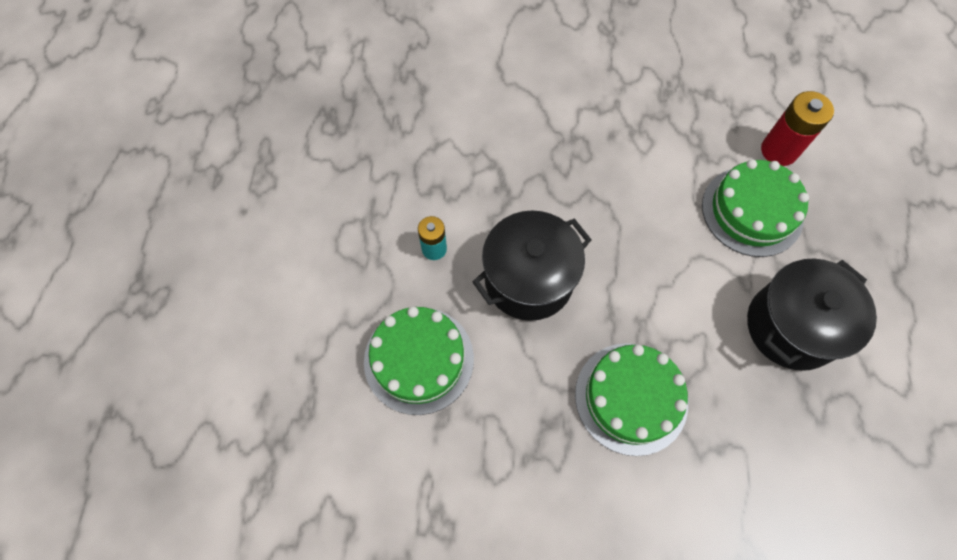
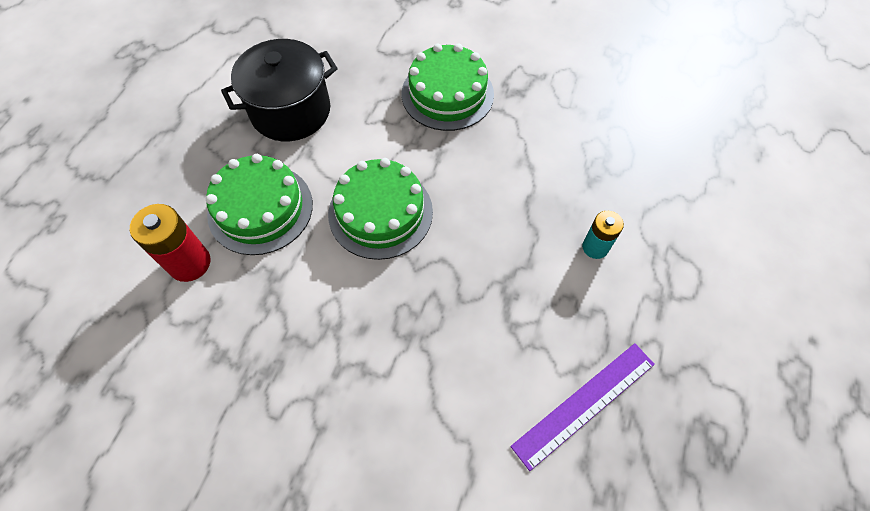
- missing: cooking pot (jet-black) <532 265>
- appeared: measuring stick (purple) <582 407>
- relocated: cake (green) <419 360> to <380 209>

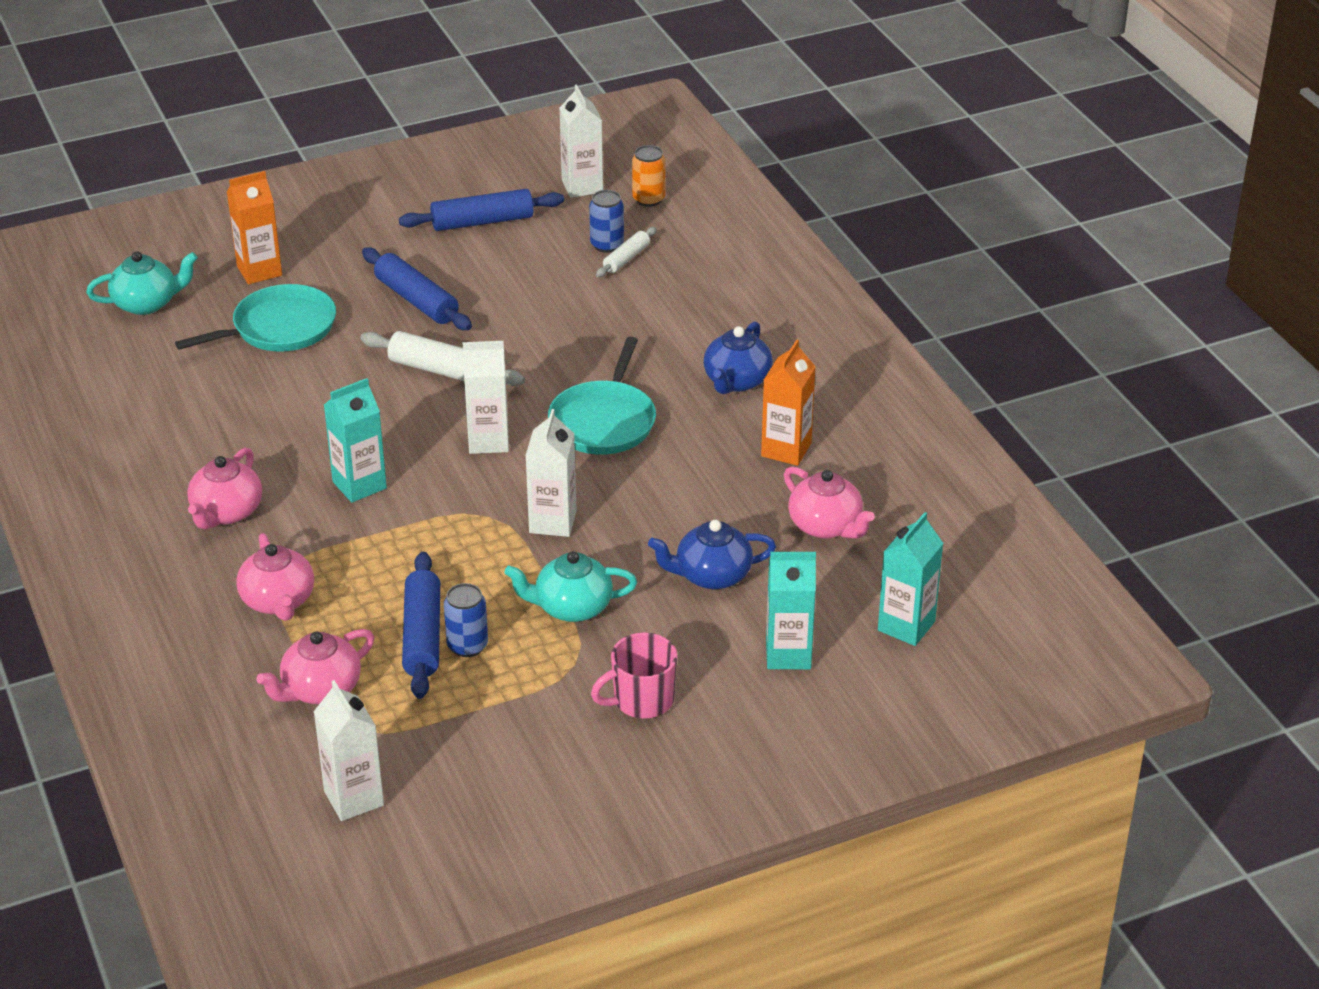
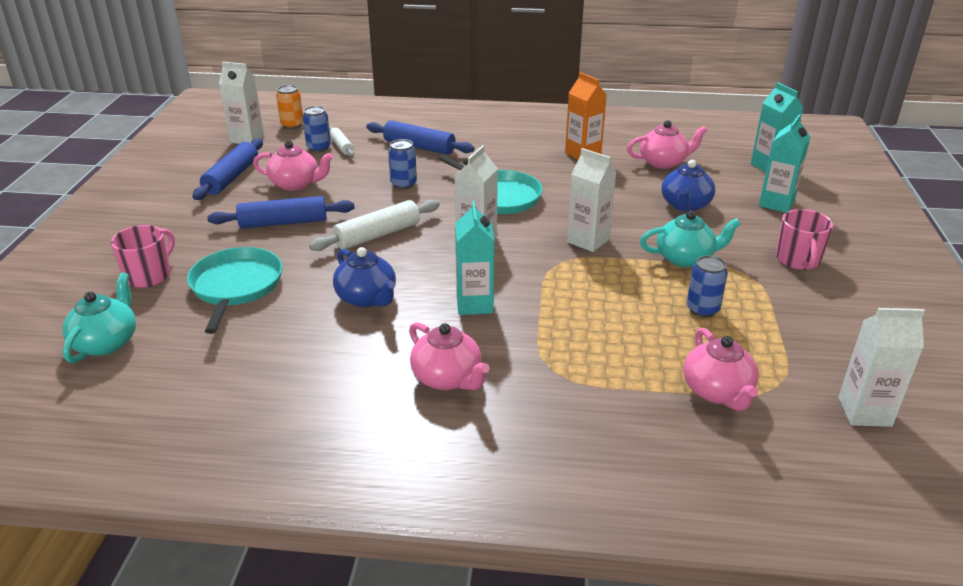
- appeared: tin (cobalt) <402 164>
- relocated: teapot (pink) <275 577> to <293 165>
- relocated: dough roller (cobalt) <421 625> to <420 137>
- relocated: teapot (cobalt) <738 357> to <364 277>
- exchanged: milk carton (orange-coloured) <254 227> to mug (pink) <143 256>
- spun: teapot (teal) <570 586> = <690 238> 120 degrees counterclockwise

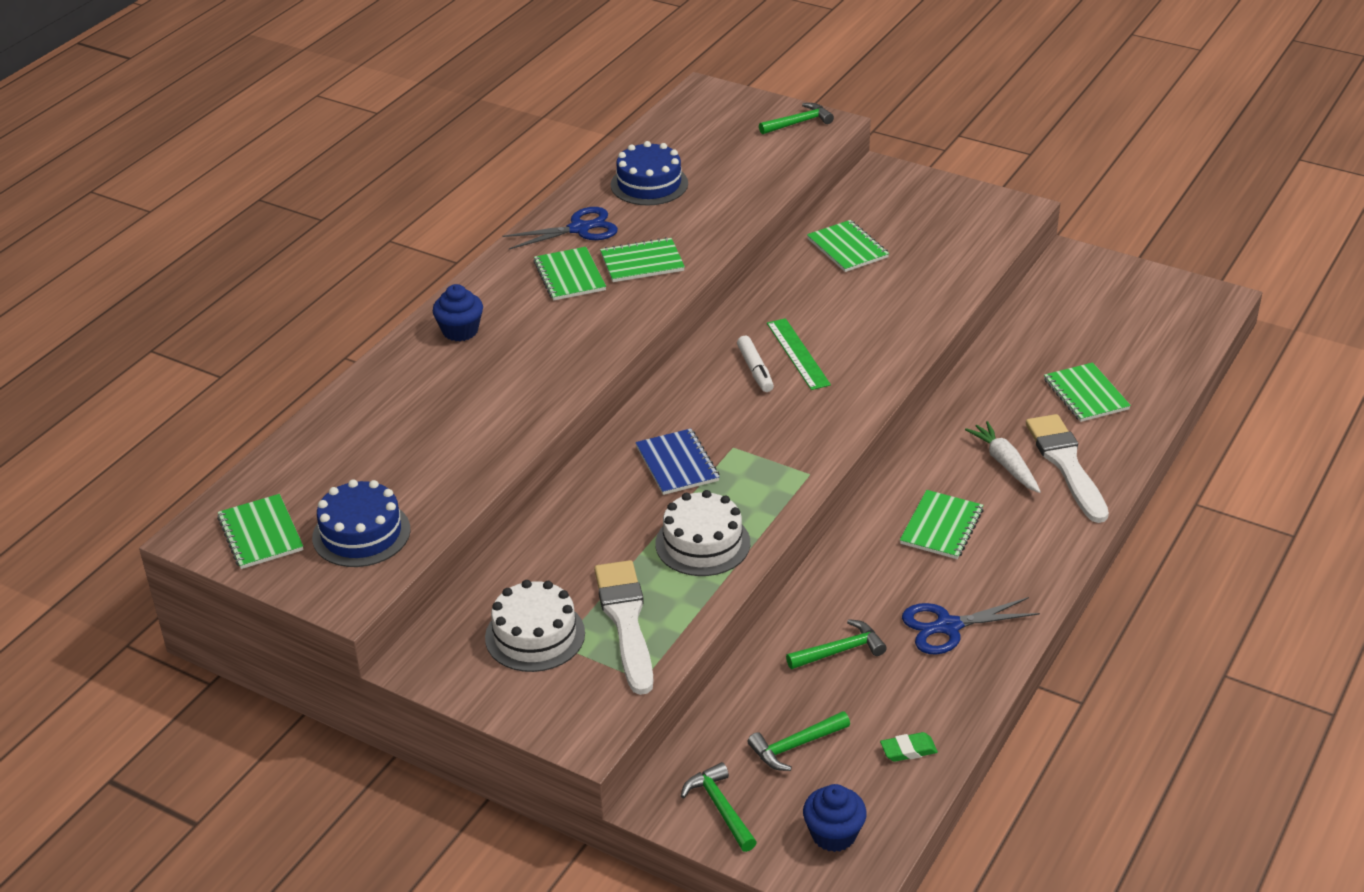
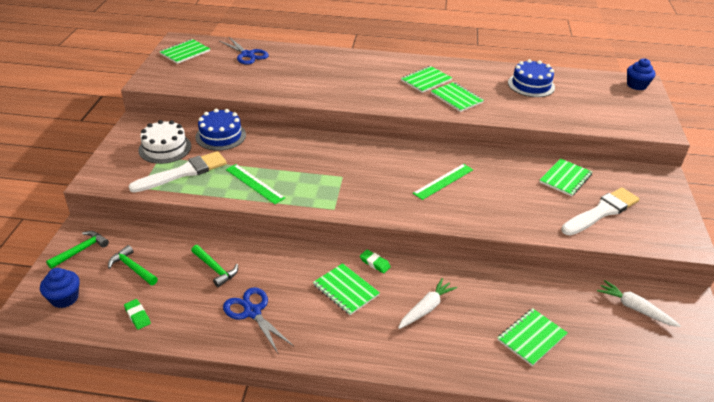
- missing: exercise book (cobalt) <677 462>
- missing: marker pen (white) <755 364>
- missing: claw hammer (green) <796 118>
- appeared: eraser (green) <375 261>
- appeared: toy carrot (white) <639 303>
- relocated: cake (cobalt) <361 523> to <220 130>
- relocated: cupcake (cobalt) <458 312> to <641 74>
- relocated: pair of scissors (cobalt) <560 228> to <244 51>
- relocated: brush (white) <1067 468> to <600 211>
- exchanged: cake (white) <702 533> to measuring stick (green) <255 184>
- spun: exercise book (green) <942 524> = <346 289> 45 degrees clockwise

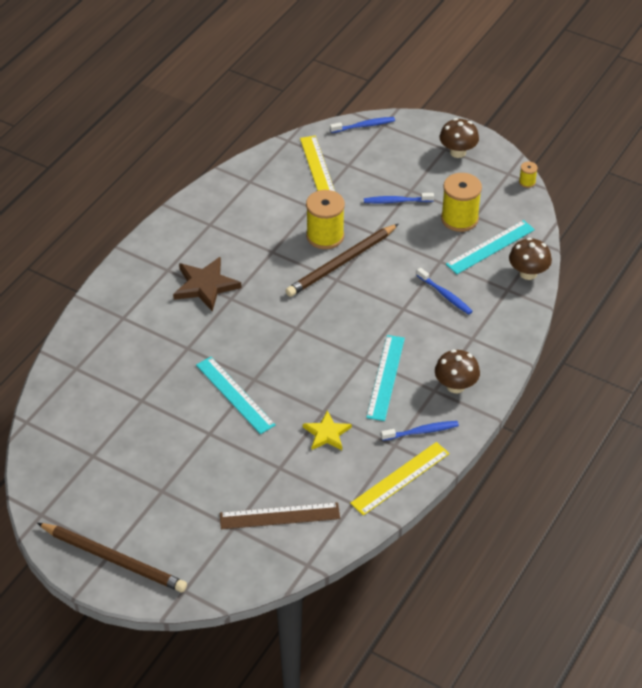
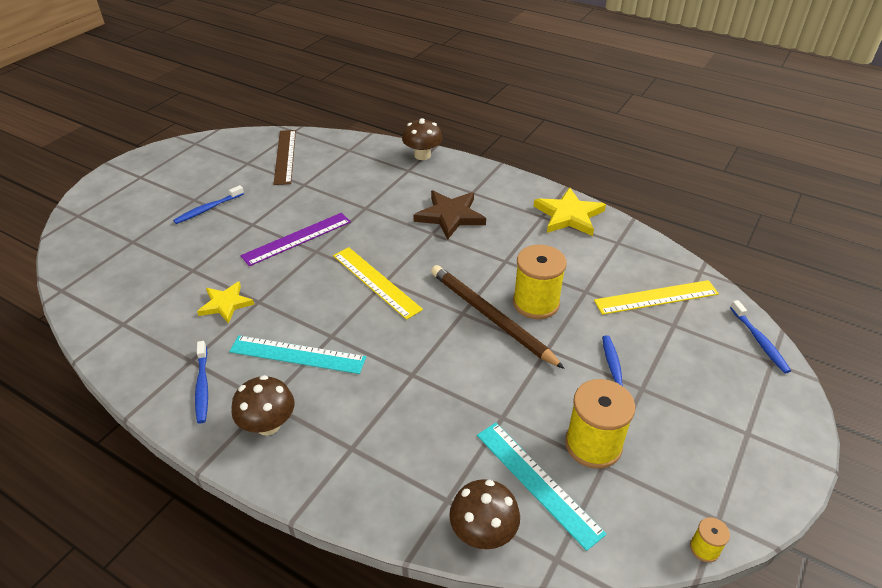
- missing: pencil (dark brown) <112 557>
- appeared: star shape (yellow) <570 211>
- relocated: measuring stick (dark brown) <280 515> to <284 157>
- relocated: measuring stick (yellow) <400 479> to <378 283>
- relocated: toothbrush (cobalt) <445 291> to <208 204>
- relocated: toadstool (dark brown) <459 138> to <422 139>
- colour: measuring stick (teal) <236 395> to measuring stick (purple) <295 239>

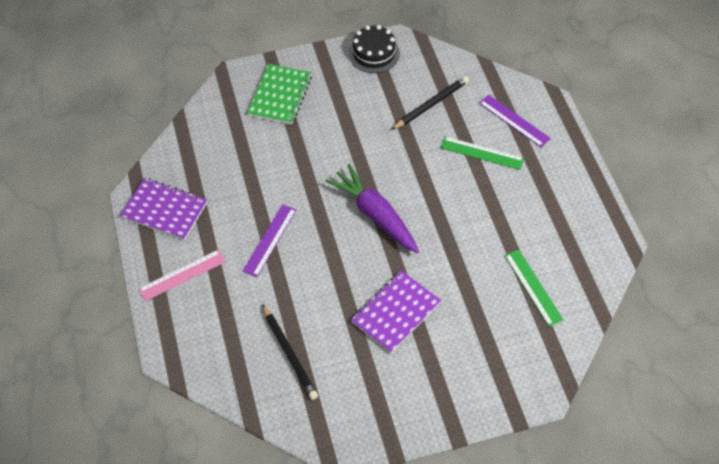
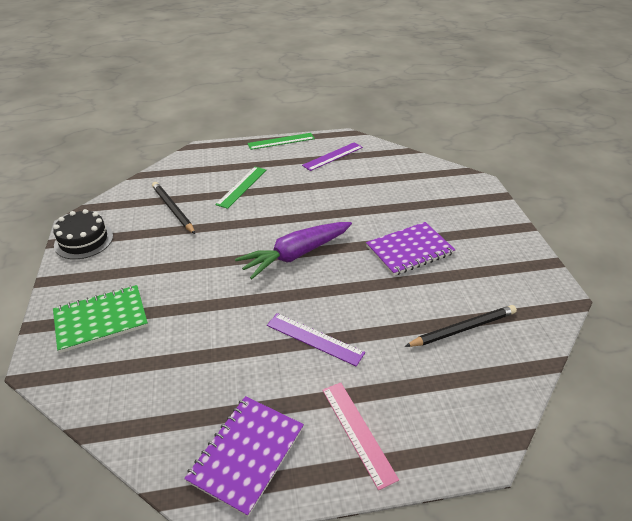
- relocated: measuring stick (purple) <515 121> to <332 156>
- relocated: measuring stick (green) <534 288> to <281 141>
- spun: exercise book (green) <279 94> = <100 319> 45 degrees counterclockwise
- spun: exercise book (purple) <396 311> = <410 249> 75 degrees counterclockwise

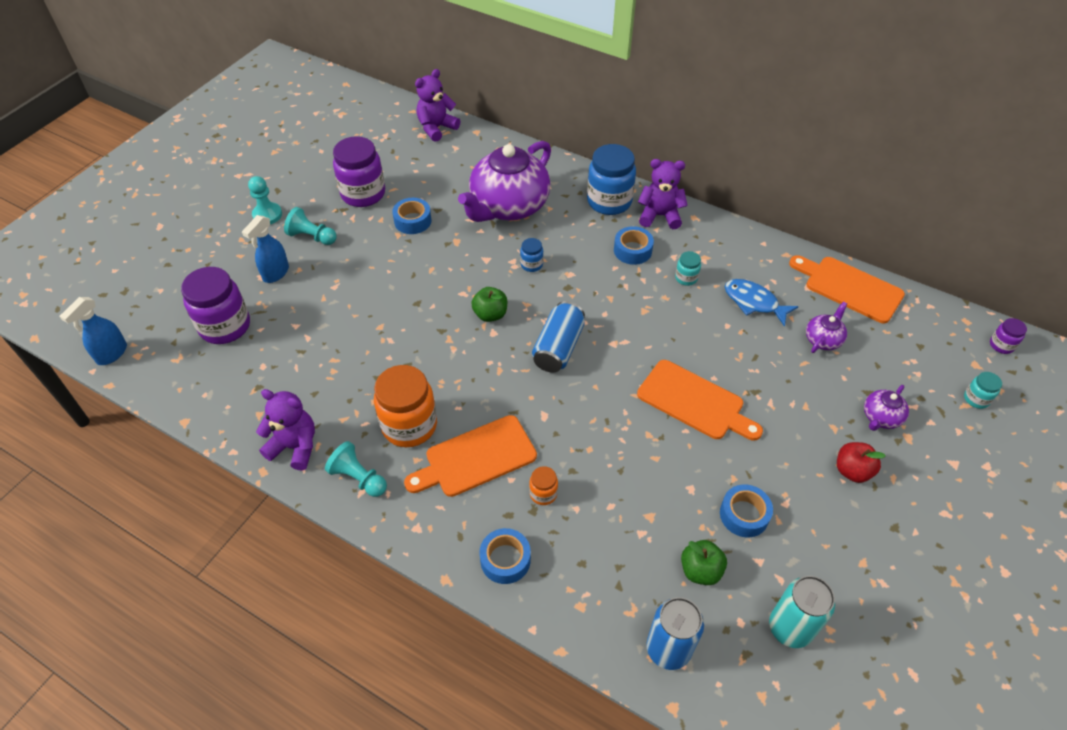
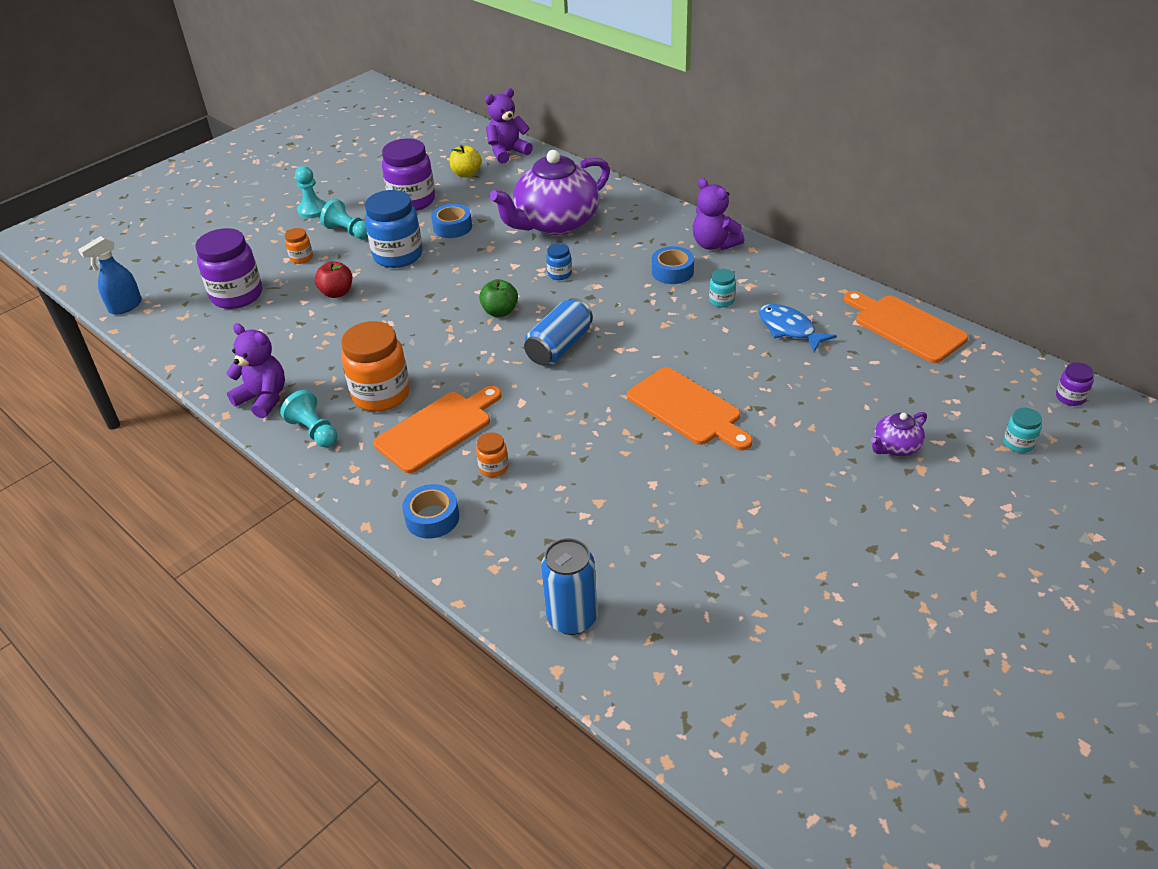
- missing: toy apple (green) <704 562>
- missing: sticky tape (cobalt) <746 510>
- missing: tin (teal) <802 612>
- missing: teapot (purple) <826 327>
- appeared: toy apple (yellow) <465 161>
- relocated: jam jar (cobalt) <611 179> to <394 229>
- relocated: toy apple (scarlet) <861 462> to <333 279>
- exchanged: spray bottle (cobalt) <265 249> to jam jar (orange-coloured) <299 246>
- spun: chopping board (orange-coloured) <470 456> = <438 429> 150 degrees clockwise
- spun: teddy (purple) <663 194> = <718 214> 150 degrees counterclockwise

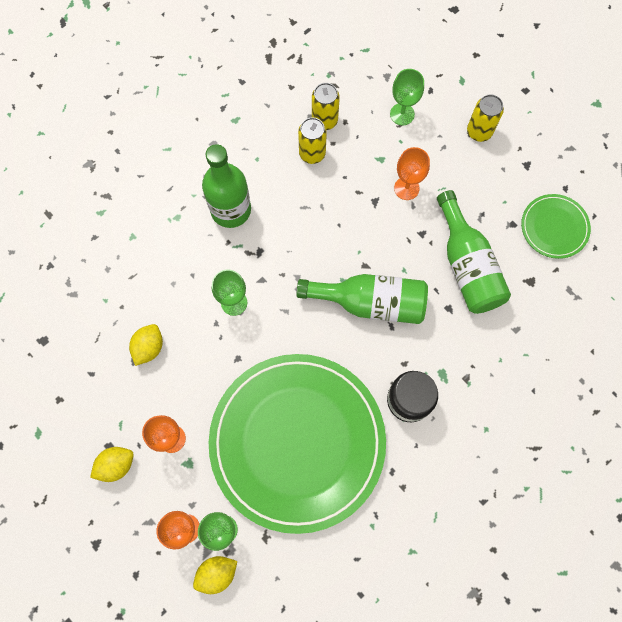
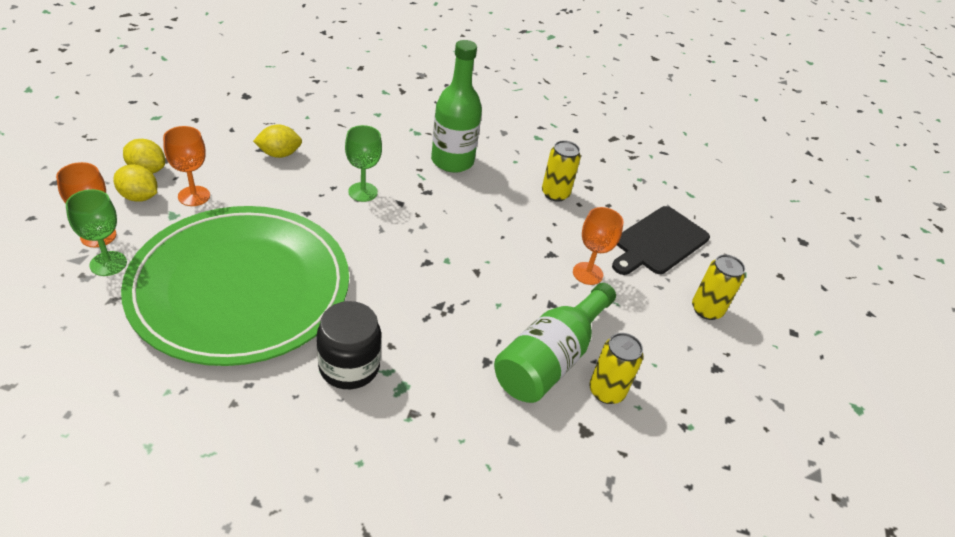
- missing: drink bottle (green) <362 299>
- missing: plate (green) <556 226>
- relocated: toy lemon (yellow) <215 575> to <135 183>
- relocated: tin (yellow) <326 106> to <616 368>
- exchanged: wine glass (green) <407 97> to chopping board (jet-black) <661 240>

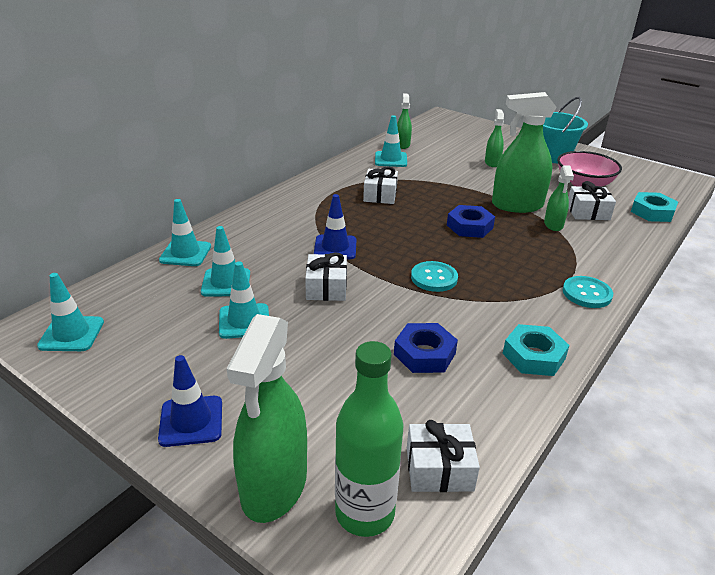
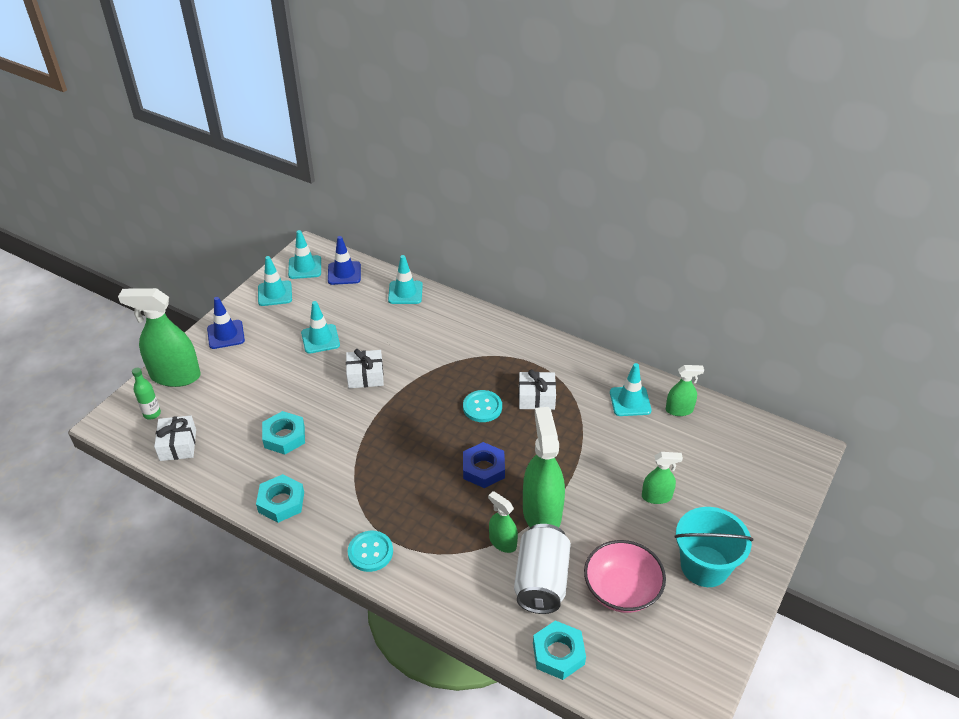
- relocated: safety cone (teal) <225 261> to <275 281>
- relocated: safety cone (cobalt) <335 226> to <344 260>
- relocated: sewing button (teal) <434 276> to <482 406>
- exchanged: present (white) <592 200> to tin (white) <542 569>
- colour: nut (cobalt) <426 348> to nut (teal) <283 433>
- spun: spray bottle (green) <559 198> = <503 522> 45 degrees clockwise
- size: drink bottle (green) <369 439> = <146 394> x0.54

